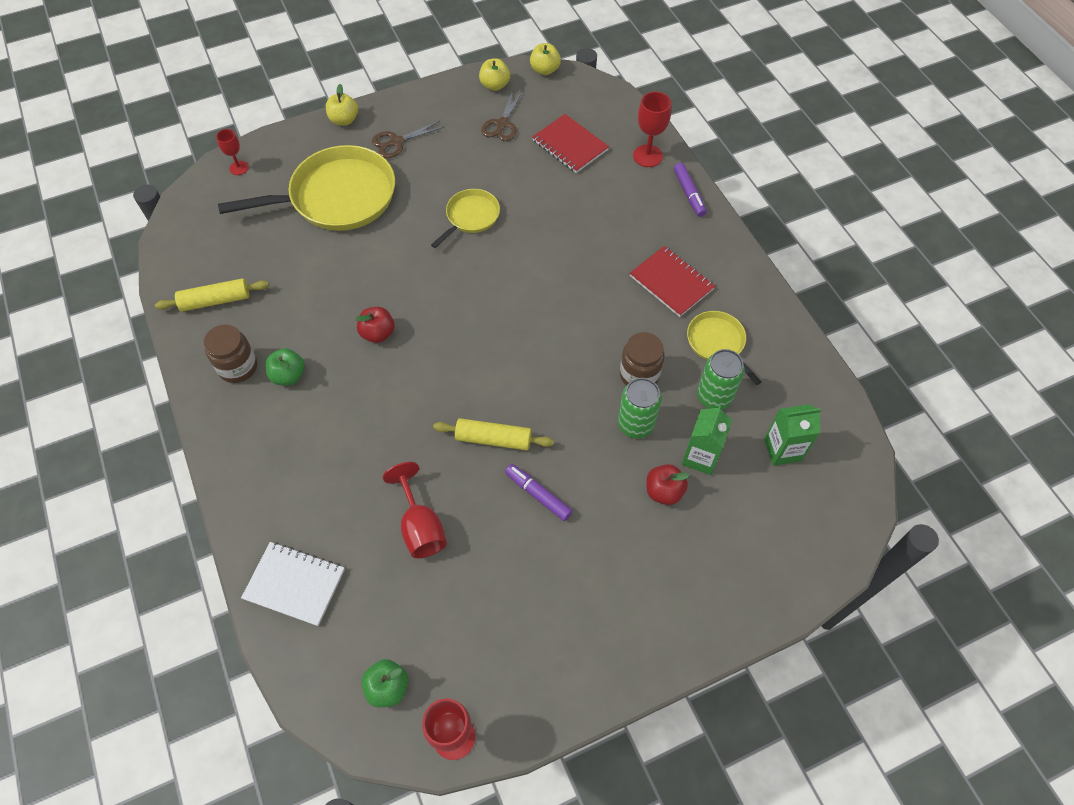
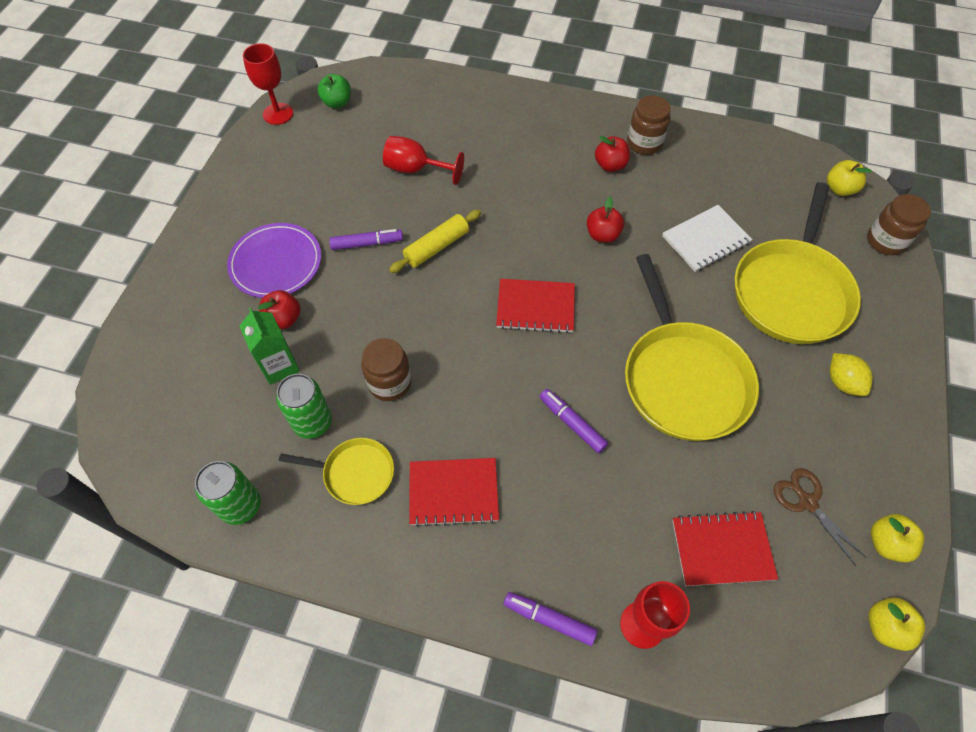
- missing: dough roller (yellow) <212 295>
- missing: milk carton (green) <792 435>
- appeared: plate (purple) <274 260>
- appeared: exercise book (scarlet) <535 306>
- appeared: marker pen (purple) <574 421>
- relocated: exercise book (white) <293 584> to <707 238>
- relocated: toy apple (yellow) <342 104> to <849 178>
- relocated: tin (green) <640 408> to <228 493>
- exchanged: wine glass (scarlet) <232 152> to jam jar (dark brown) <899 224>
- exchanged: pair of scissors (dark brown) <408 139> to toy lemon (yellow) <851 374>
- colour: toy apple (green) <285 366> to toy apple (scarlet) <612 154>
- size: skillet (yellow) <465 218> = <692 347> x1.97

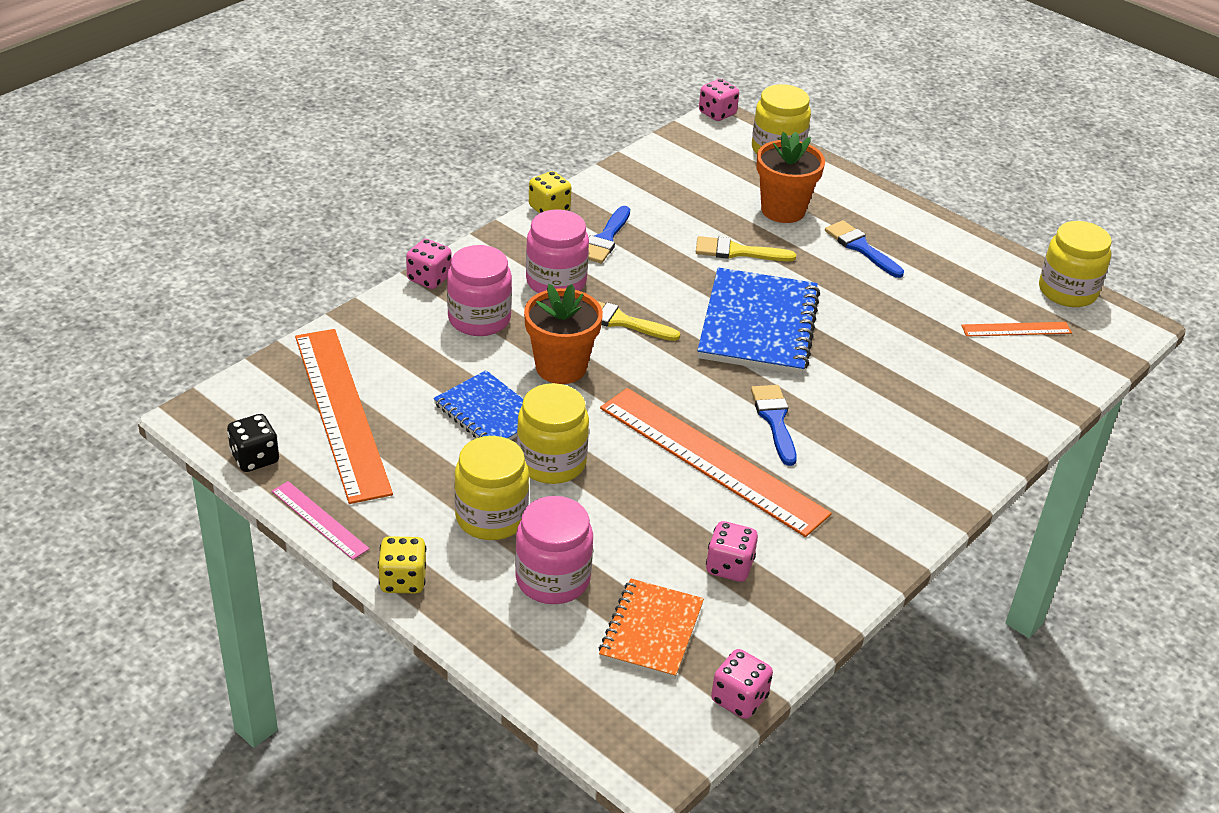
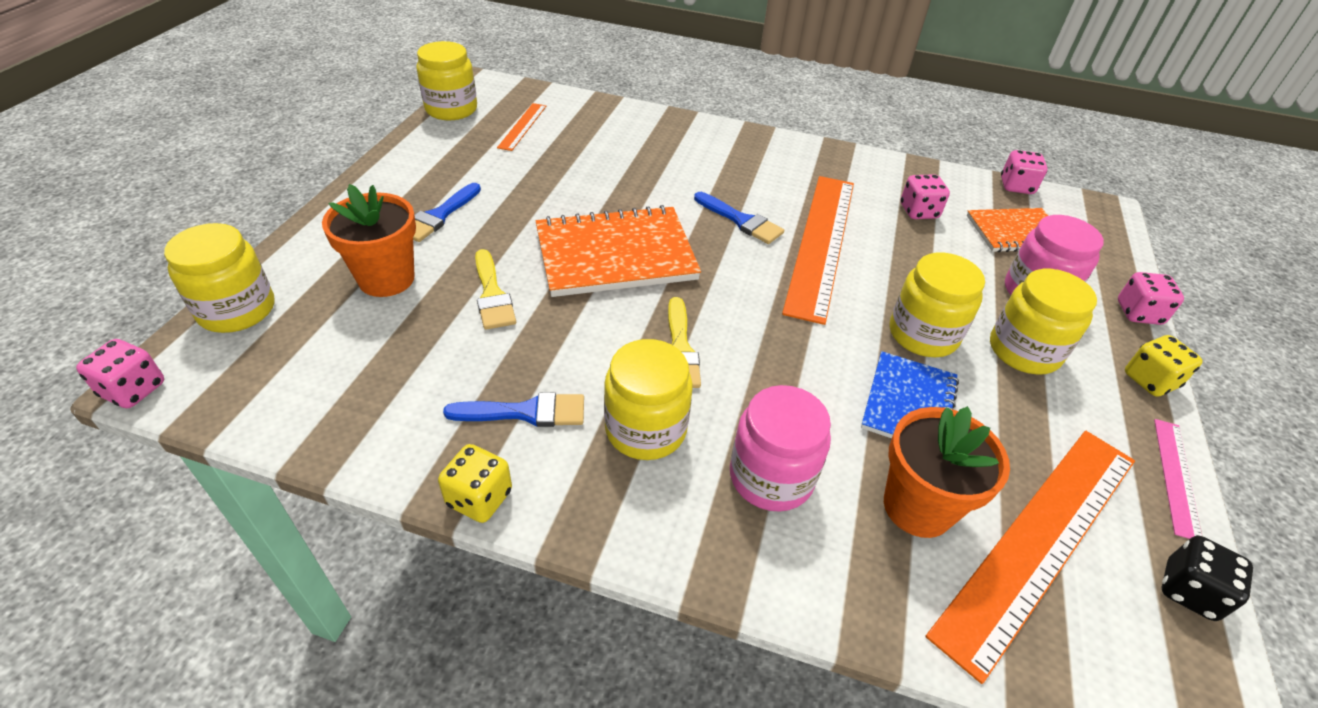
- relocated: dice (pink) <429 264> to <1151 298>
- relocated: potted plant (orange-coloured) <563 334> to <947 472>
- colour: jam jar (pink) <557 251> to jam jar (yellow) <648 399>
- colour: exercise book (cobalt) <758 321> to exercise book (orange-coloured) <618 251>
- spun: brush (cobalt) <774 425> = <739 218> 105 degrees counterclockwise
- spun: measuring stick (orange-coloured) <1016 329> = <521 127> 45 degrees clockwise

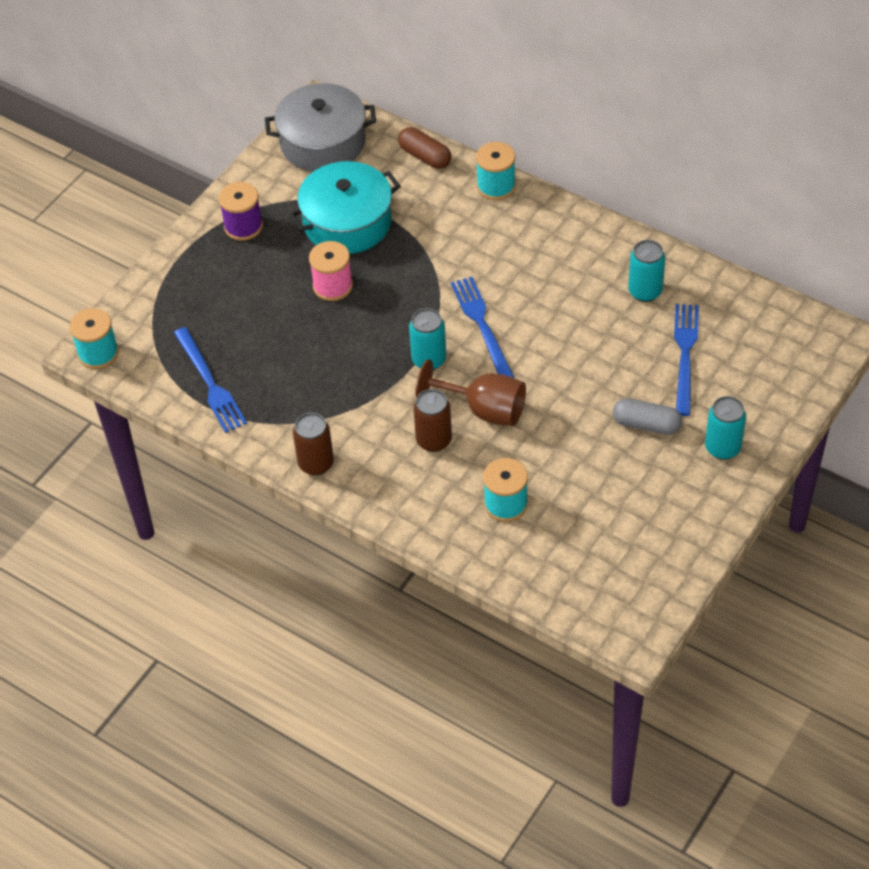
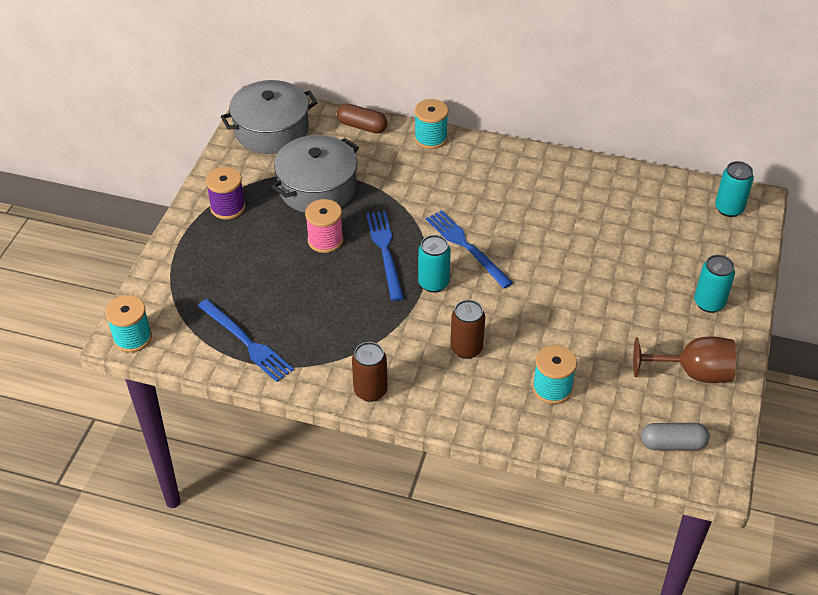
- relocated: wine glass (dark brown) <470 392> to <684 359>
- relocated: capsule (ash-grey) <647 416> to <675 436>
- relocated: tin (teal) <646 271> to <734 189>
- relocated: fork (cobalt) <686 360> to <385 256>
- colour: cooking pot (teal) <345 207> to cooking pot (ash-grey) <315 174>

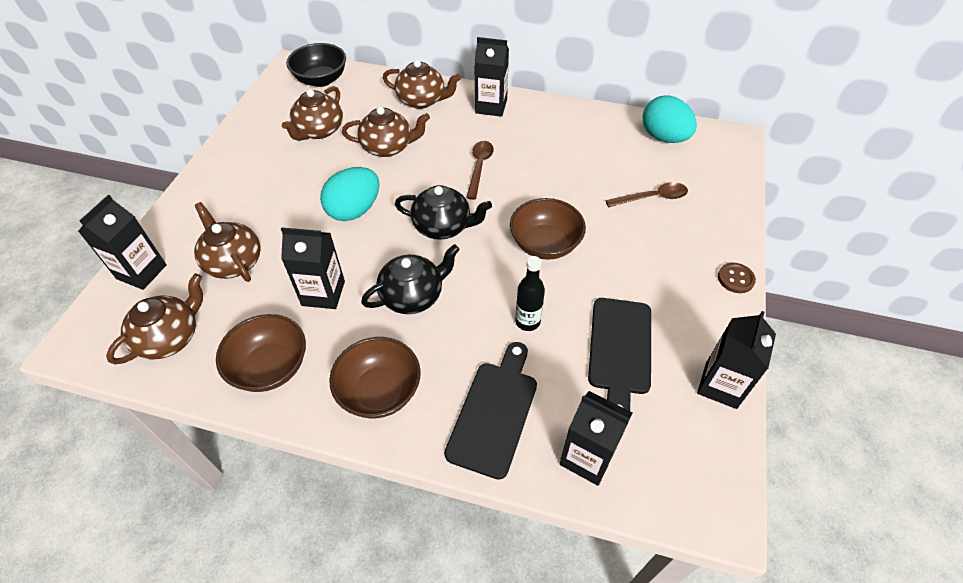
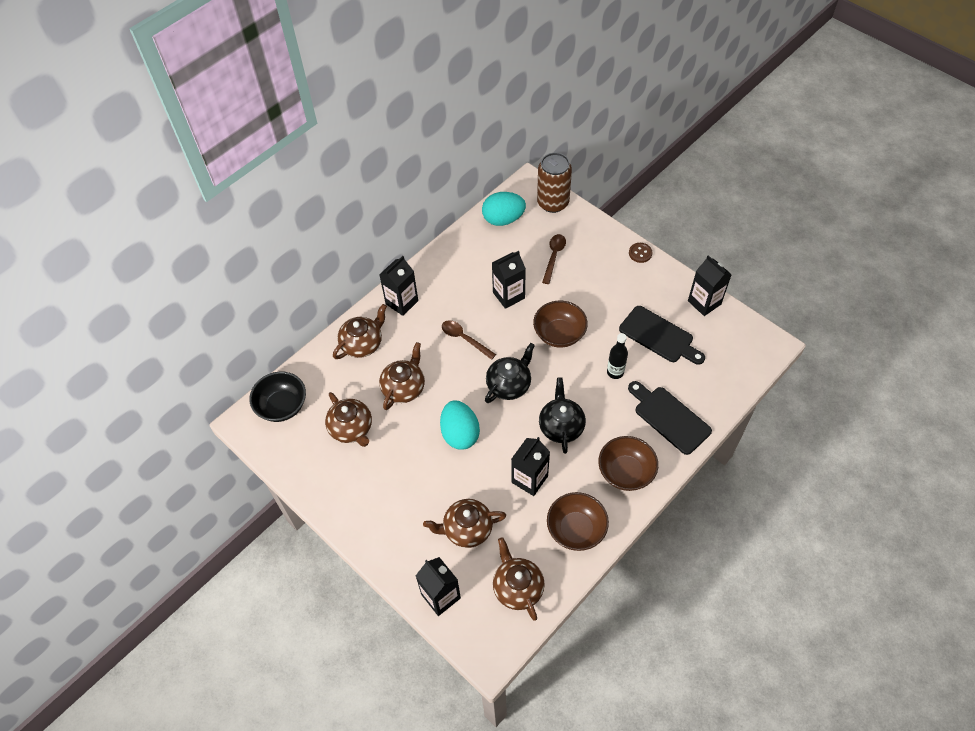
- appeared: tin (dark brown) <554 183>
- relocated: milk carton (jet-black) <595 438> to <509 280>

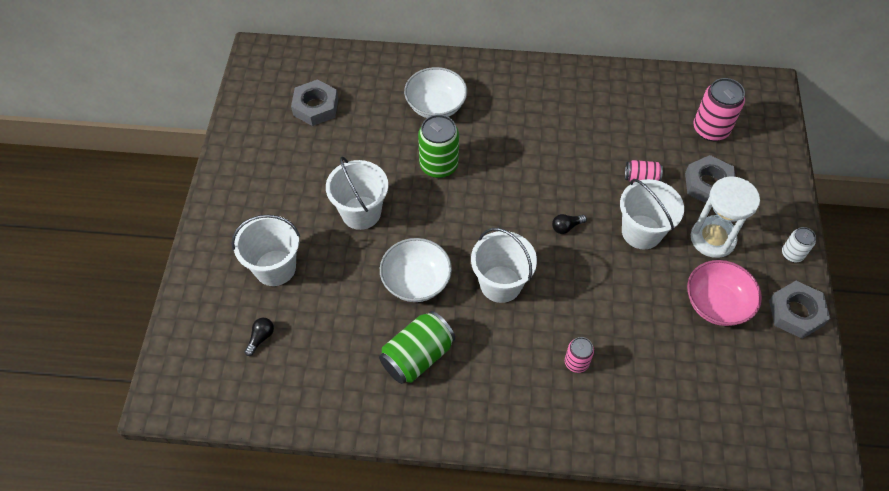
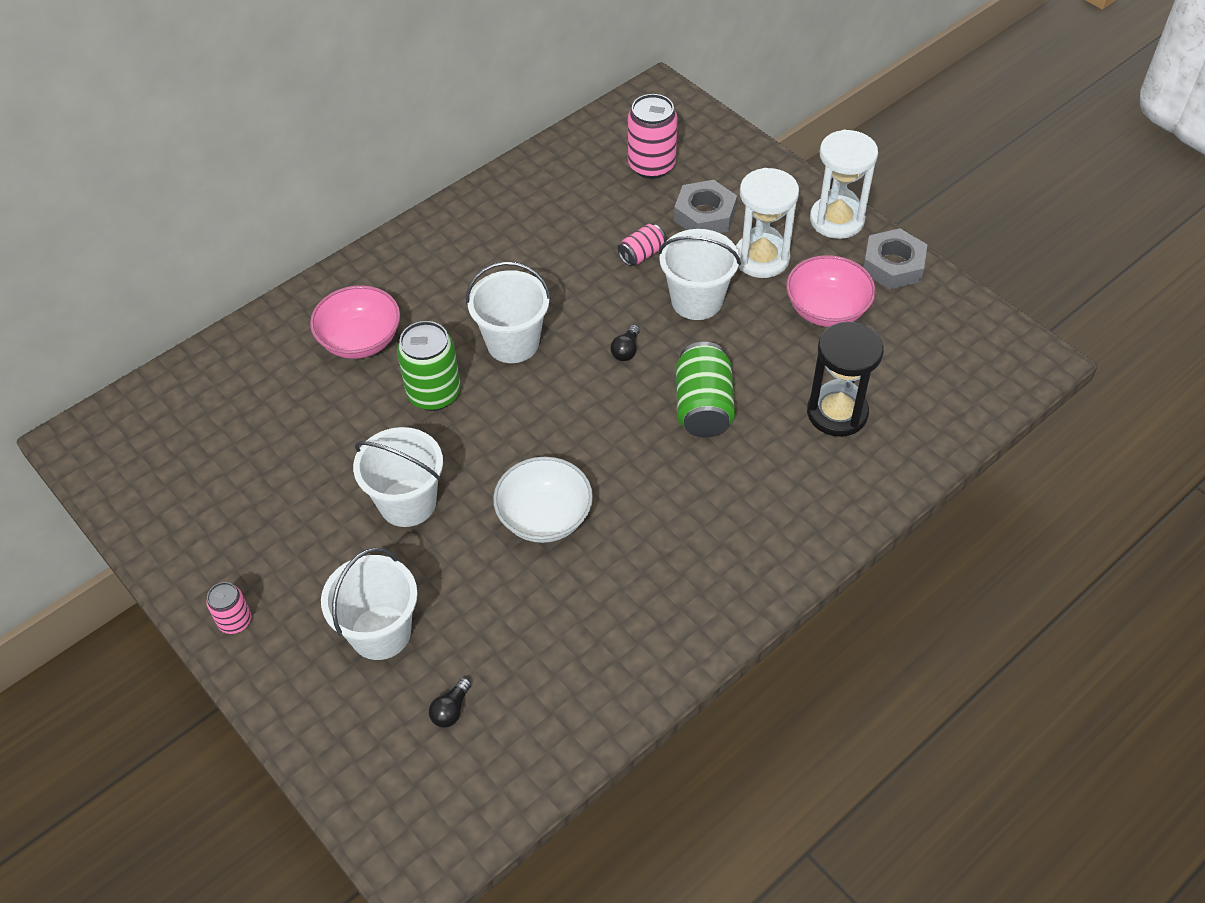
- missing: nut (ash-grey) <314 102>
- appeared: sandglass (jet-black) <845 379>
- relocated: tin (green) <417 347> to <705 389>
- relocated: sand bucket (white) <504 265> to <508 312>
- relocated: tin (pink) <579 355> to <228 608>
- exchanged: tin (white) <799 244> to sandglass (white) <844 184>
- colour: bowl (white) <435 92> to bowl (pink) <355 322>
- spun: bulb (jet-black) <259 337> = <450 702> 135 degrees counterclockwise

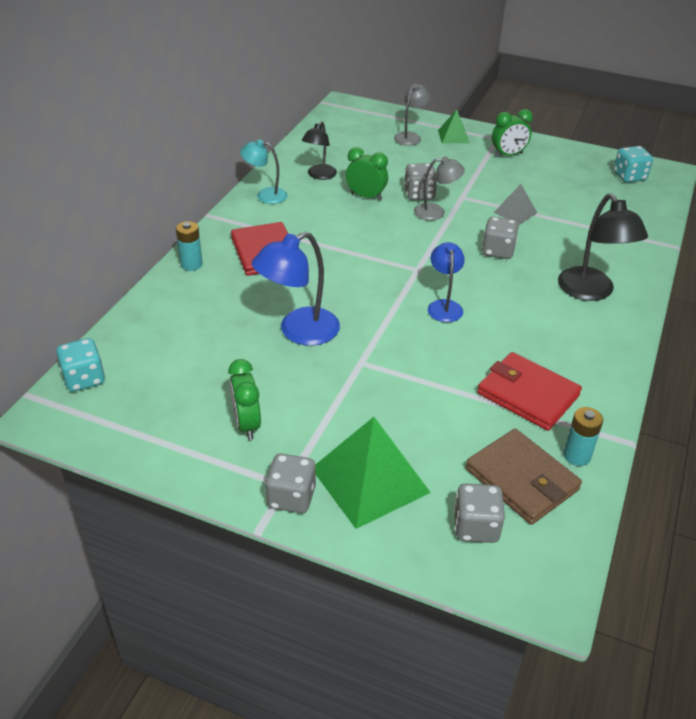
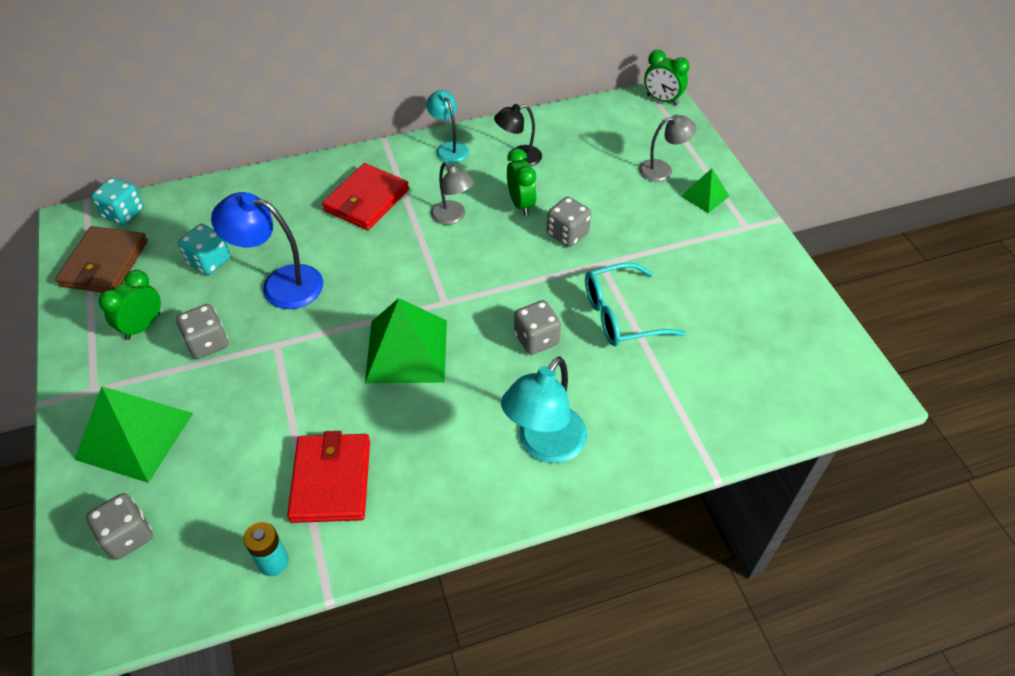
- missing: power cell (teal) <189 246>
- relocated: dice (ash-grey) <290 483> to <202 331>
- relocated: desk lamp (ash-grey) <439 188> to <452 193>
- relocated: wallet (dark brown) <523 477> to <101 259>
- relocated: clock (green) <512 133> to <667 77>
- relocated: dice (teal) <633 164> to <204 249>
- exchanged: desk lamp (cobalt) <446 282> to pyramid (green) <406 340>
- exchanged: pyramid (ash-grey) <515 204> to spectacles (teal) <635 304>
- colour: desk lamp (jet-black) <603 247> to desk lamp (teal) <544 409>

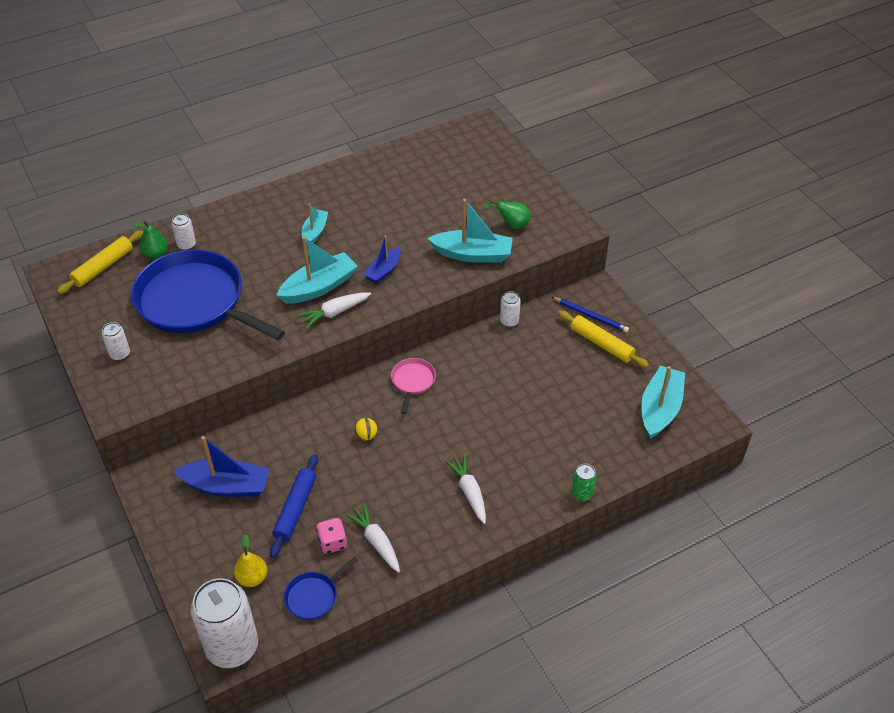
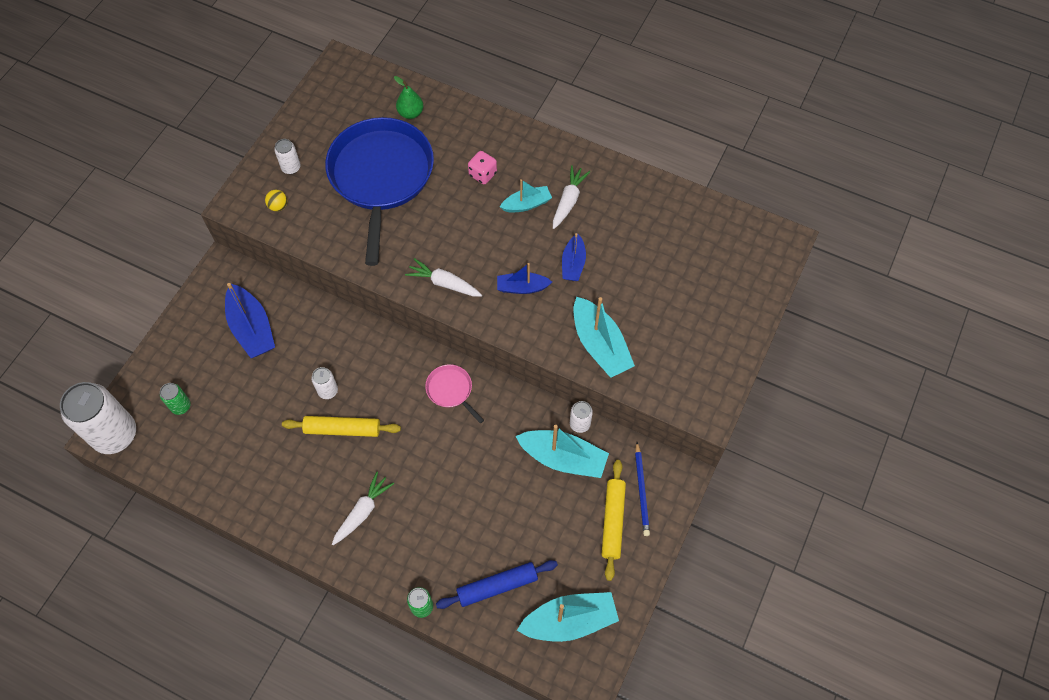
- missing: skillet (cobalt) <321 588>
- missing: toy pear (green) <506 215>
- appeared: toy boat (cobalt) <574 257>
- relocated: dough roller (yellow) <100 262> to <341 426>
- relocated: tin (white) <183 232> to <324 383>
- relocated: dough roller (cobalt) <294 506> to <497 584>
- relocated: toy boat (teal) <317 270> to <562 451>
- relocated: dice (pink) <331 536> to <482 167>
- relocated: toy carrot (white) <372 538> to <571 197>
- relocated: sphere (yellow) <366 429> to <276 201>
- exchanged: toy pear (yellow) <250 560> to tin (green) <175 399>
- spun: skillet (pink) <413 386> = <454 394> 105 degrees counterclockwise

